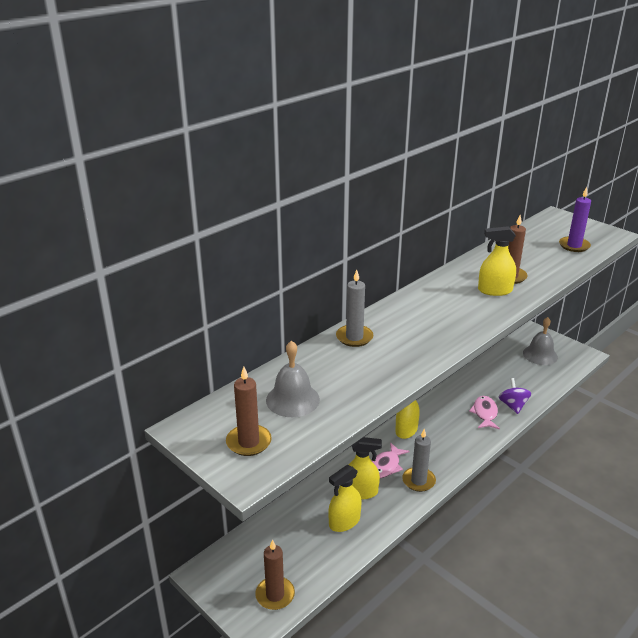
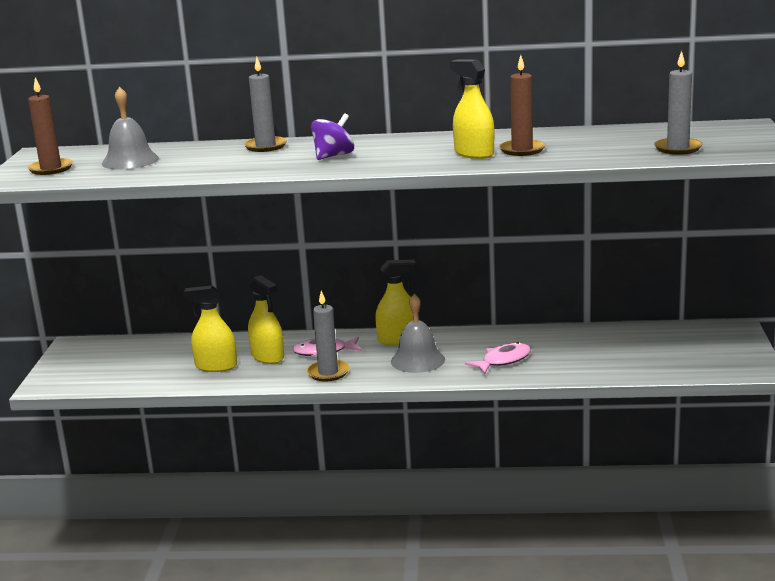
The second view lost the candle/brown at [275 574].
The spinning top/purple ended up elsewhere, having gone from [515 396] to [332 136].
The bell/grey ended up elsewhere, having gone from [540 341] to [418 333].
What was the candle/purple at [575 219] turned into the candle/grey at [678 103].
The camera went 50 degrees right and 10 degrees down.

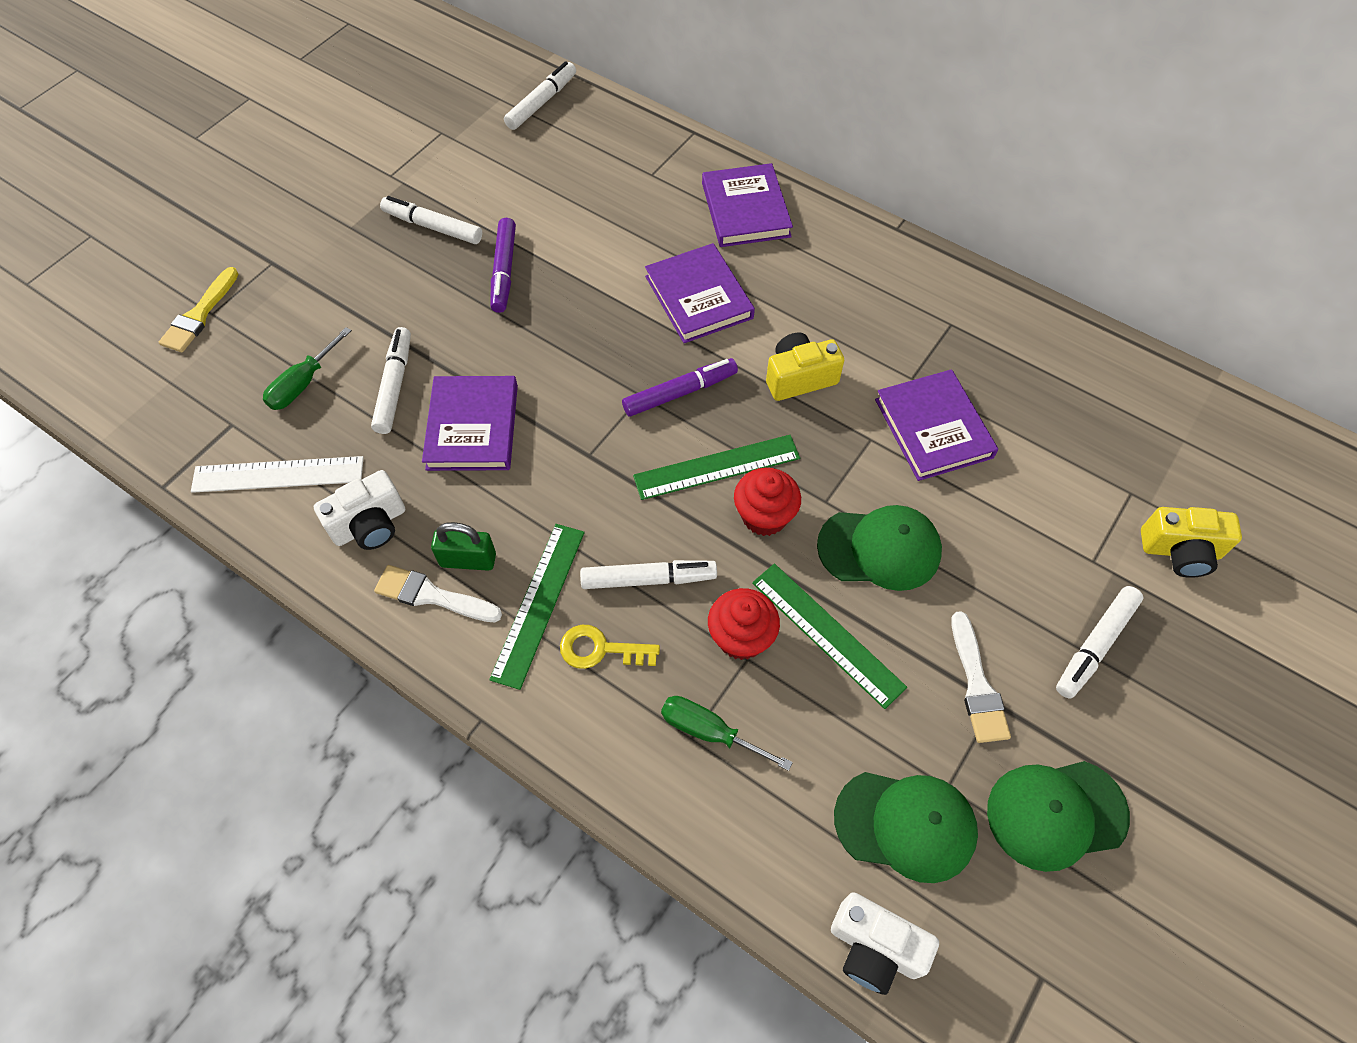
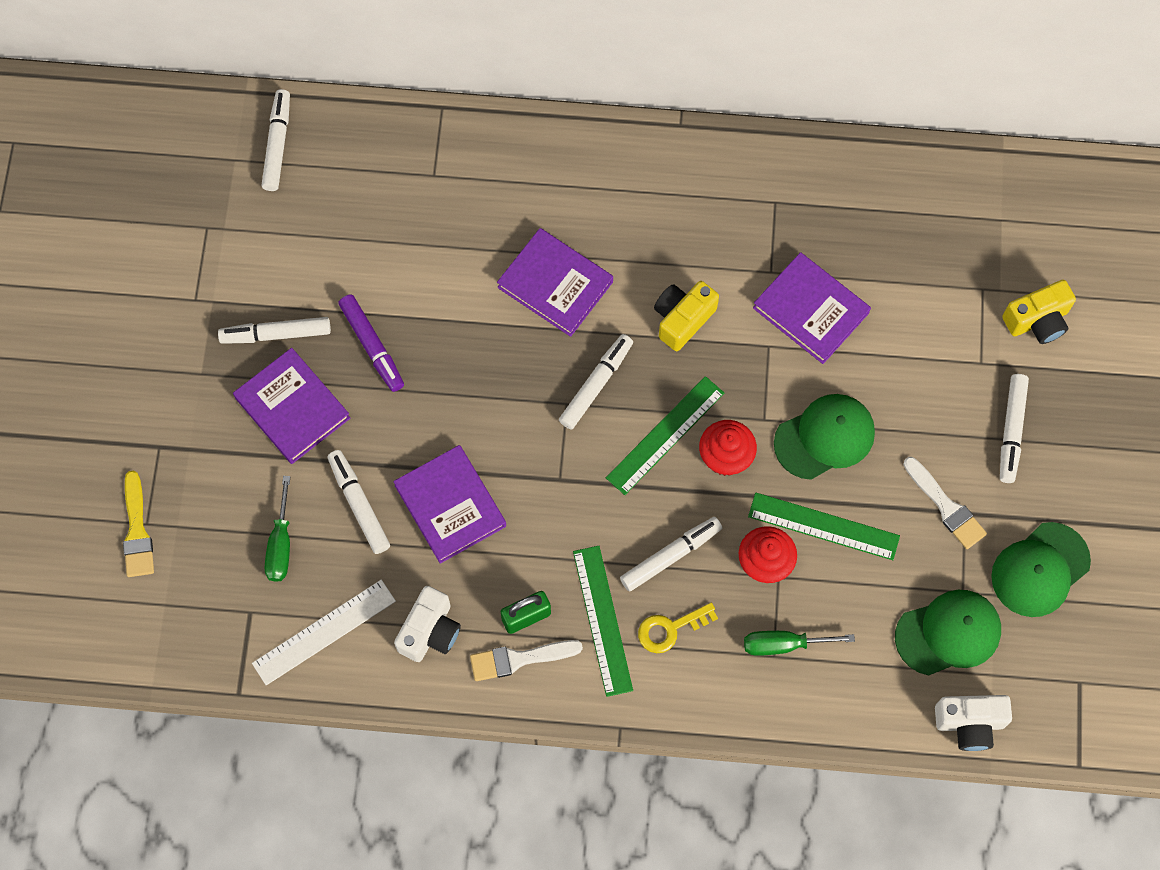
The book/purple ended up elsewhere, having gone from [747 205] to [291 406].
What was the marker/purple at [680 387] turned into the marker/white at [596 381].
The camera went 30 degrees left and 10 degrees up.

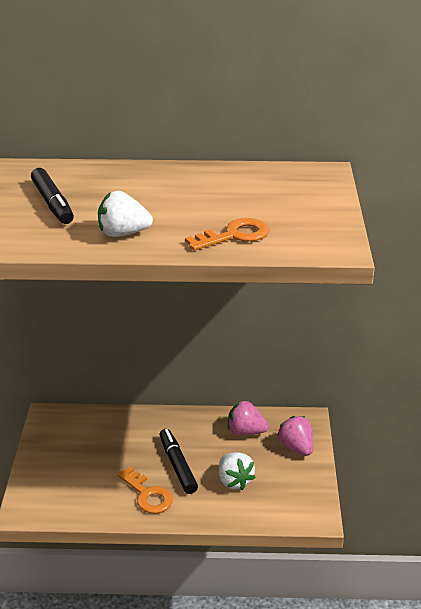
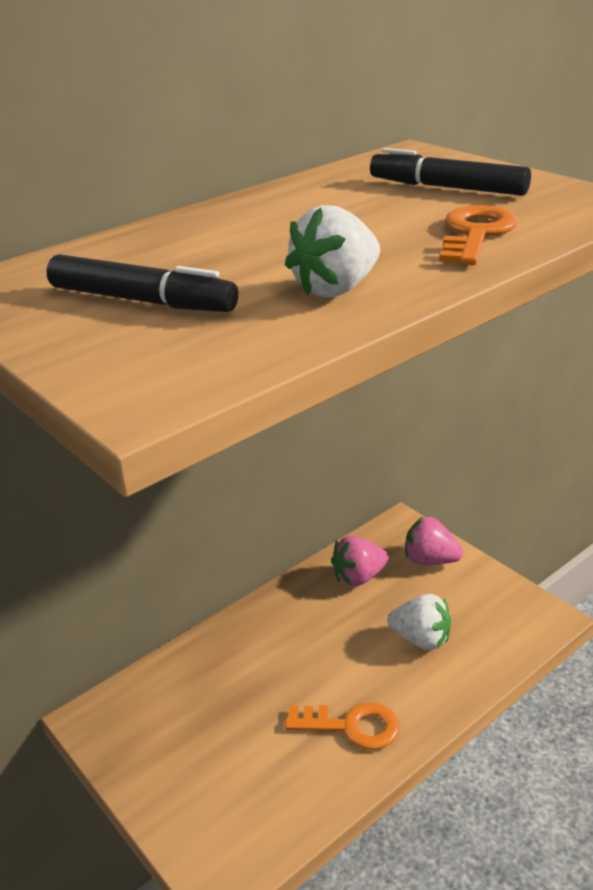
The marker/black ended up elsewhere, having gone from [178 461] to [450 172].
The camera went 40 degrees left and 0 degrees up.

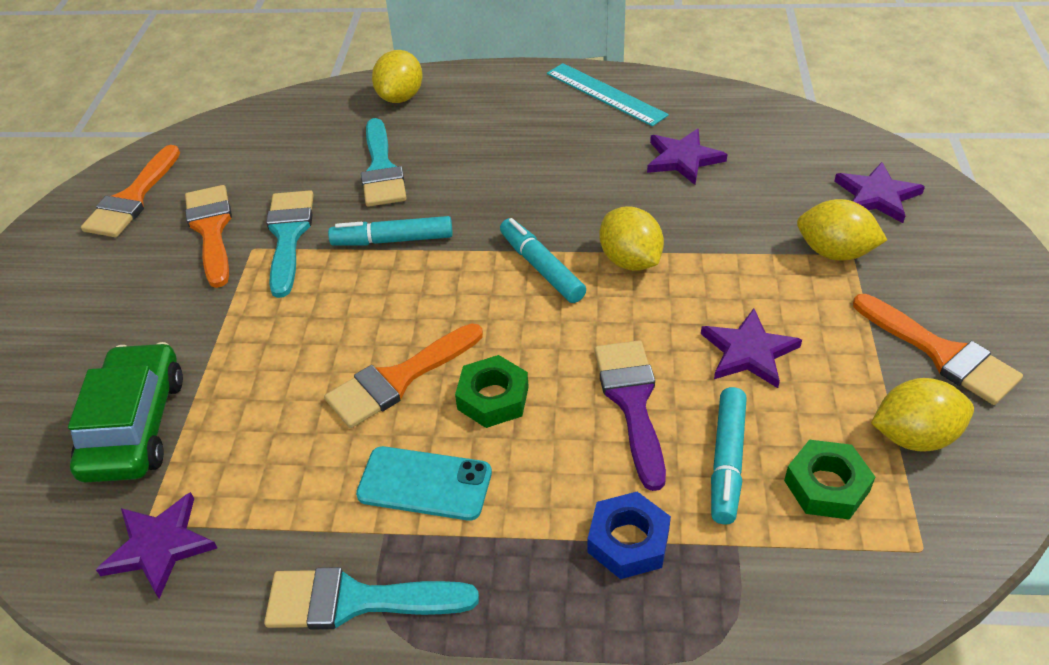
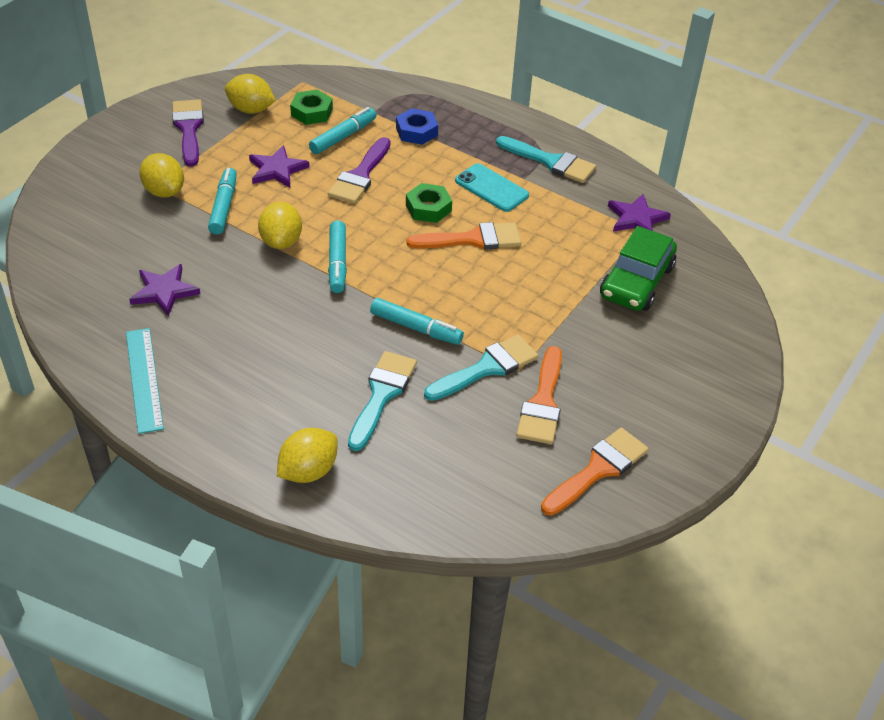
The second view lost the star/purple at [879 192].
The second view gained the marker/turquoise at [222 201].
What was the brush/orange at [938 349] turned into the brush/purple at [188 133].
The brush/turquoise at [290 244] ended up facing another way, 150 degrees counterclockwise from before.
The camera went 155 degrees left and 0 degrees up.

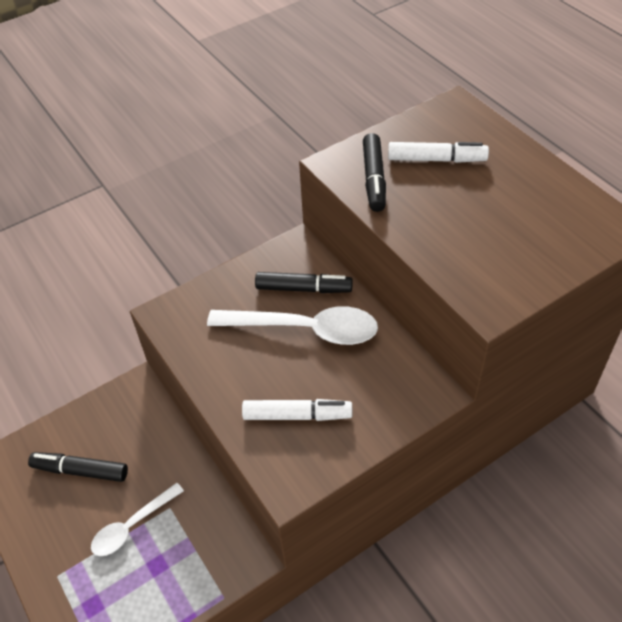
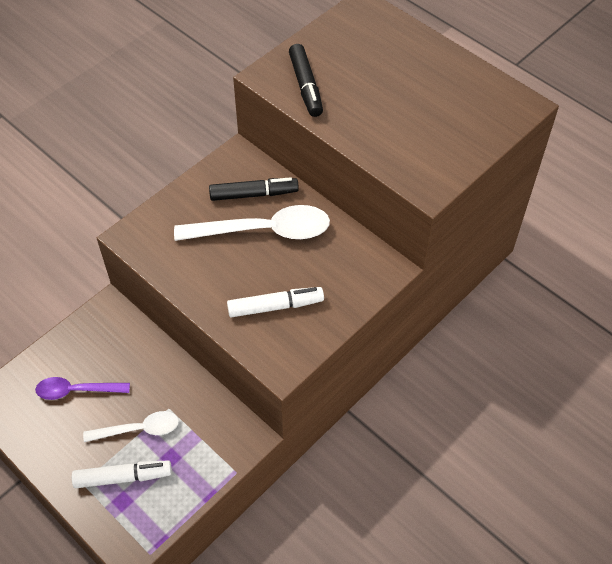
The marker/white ended up elsewhere, having gone from [438 152] to [122 474].
Where the marker/black stood at [78 467], the spoon/purple came to stand at [82 388].
The spoon/white at [137 519] ended up facing another way, 135 degrees counterclockwise from before.
The camera went 15 degrees left and 5 degrees up.

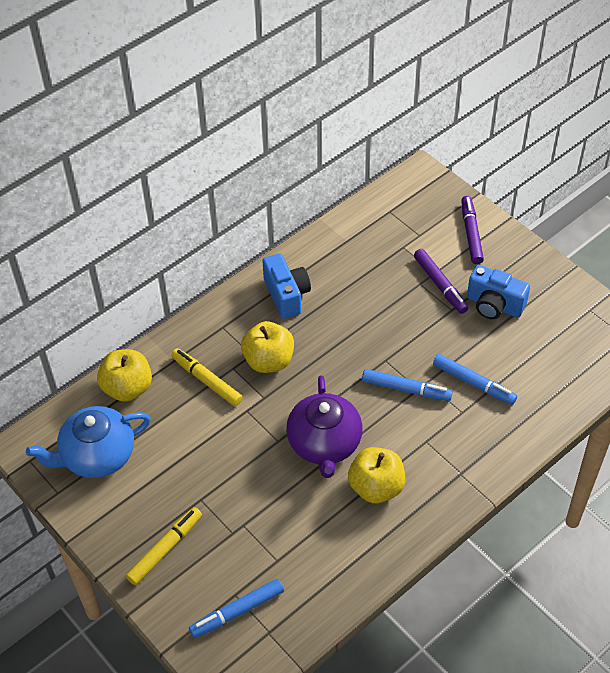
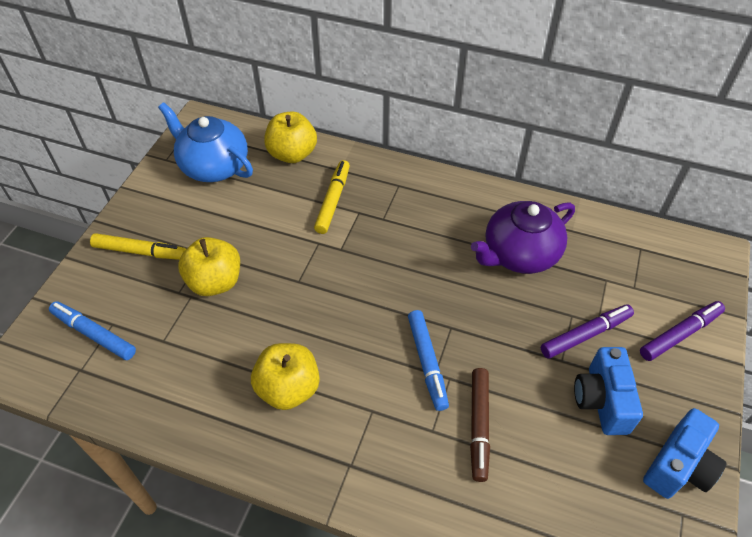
The apple/yellow ended up elsewhere, having gone from [267 347] to [209 266].
The camera/blue ended up elsewhere, having gone from [286 286] to [685 453].
The teapot/purple ended up elsewhere, having gone from [324 426] to [523 237].
What was the marker/blue at [475 379] turned into the marker/brown at [480 425].
The marker/purple at [441 281] ended up facing another way, 150 degrees counterclockwise from before.
The camera went 60 degrees right and 0 degrees up.

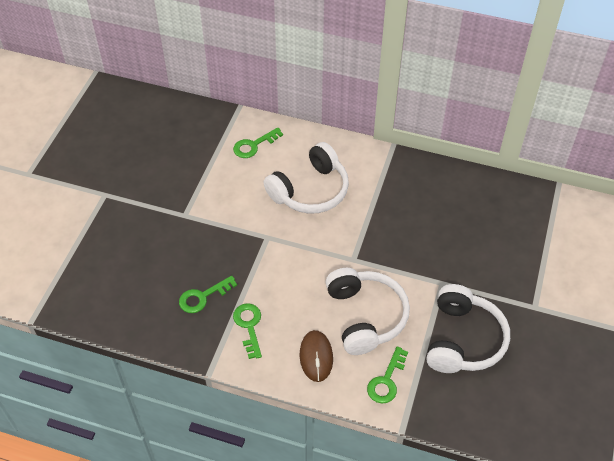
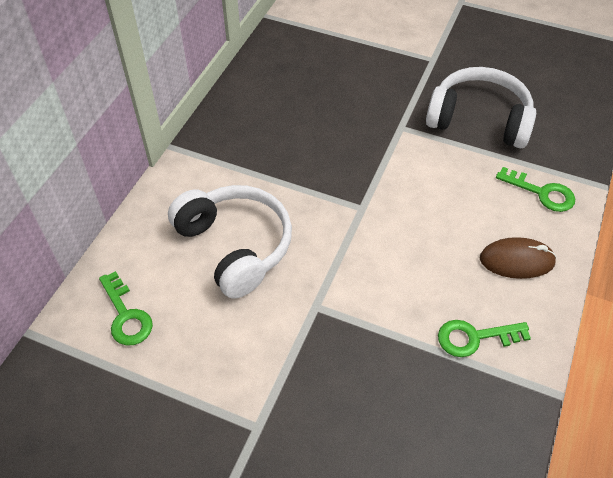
The second view lost the key/green at [208 294].
The second view lost the headphones/white at [367 311].
The camera went 85 degrees left and 0 degrees up.

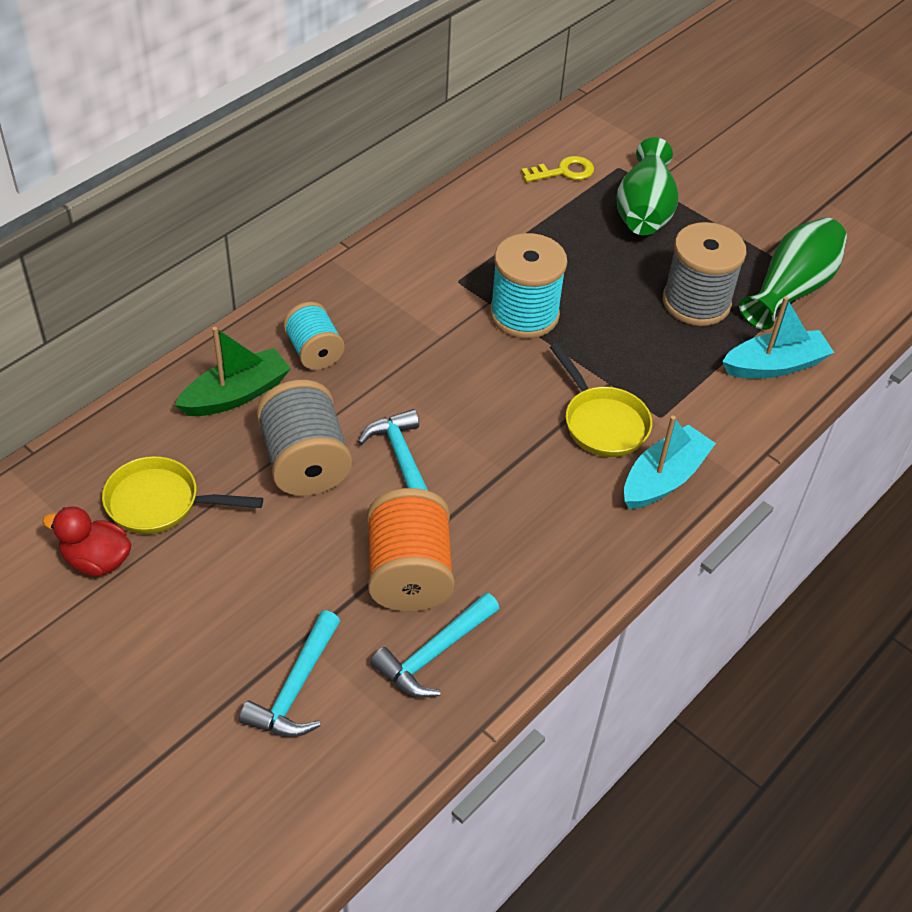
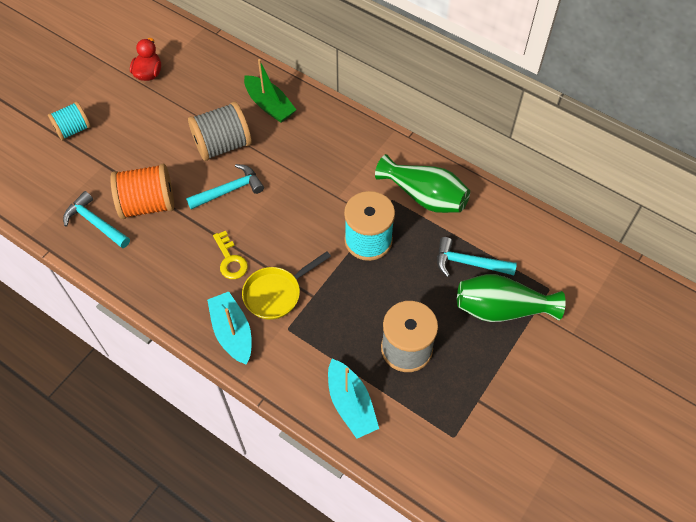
The second view lost the pan/yellow at [182 495].
The hammer/turquoise ended up elsewhere, having gone from [289 673] to [477 257].
The spool/turquoise ended up elsewhere, having gone from [314 336] to [69 121].
The key/yellow ended up elsewhere, having gone from [557 169] to [230 255].
The vase/green ended up elsewhere, having gone from [793 274] to [422 183].
The boat/turquoise at [670 462] ended up facing another way, 150 degrees counterclockwise from before.
The camera went 85 degrees right and 10 degrees up.

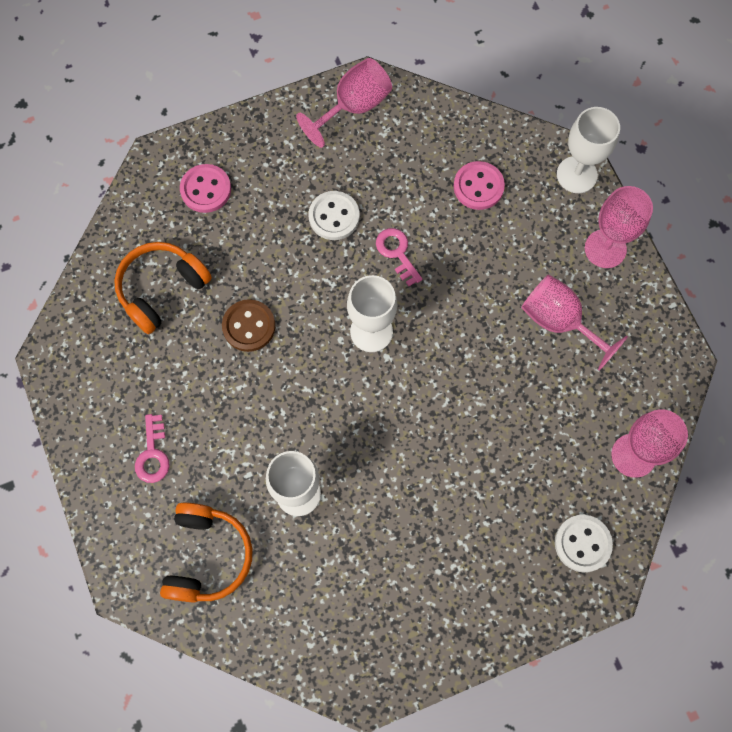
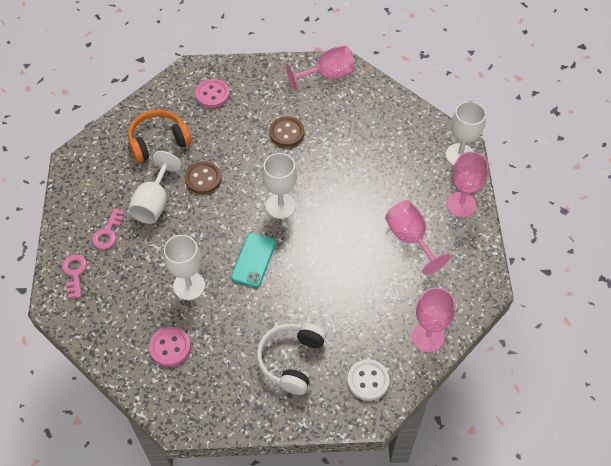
The second view lost the headphones/orange at [206 552].
The second view gained the goblet/white at [154 187].
The second view gained the phone/turquoise at [253 260].
The second view gained the headphones/white at [291 359].
The key/pink ended up elsewhere, having gone from [399 257] to [74 276].
The button/pink ended up elsewhere, having gone from [479 185] to [170 347].
What was the button/white at [334 215] turned into the button/brown at [286 132].
The camera went 20 degrees right and 15 degrees down.

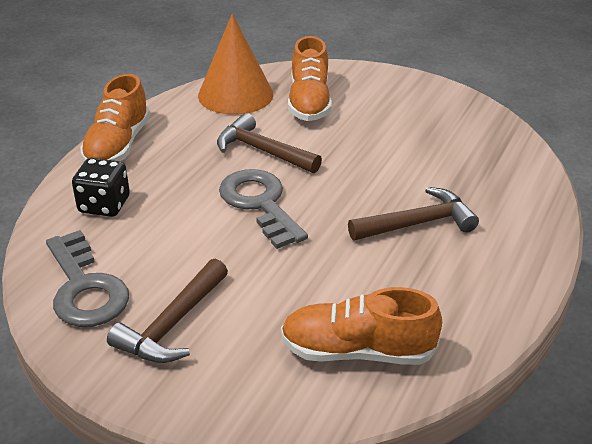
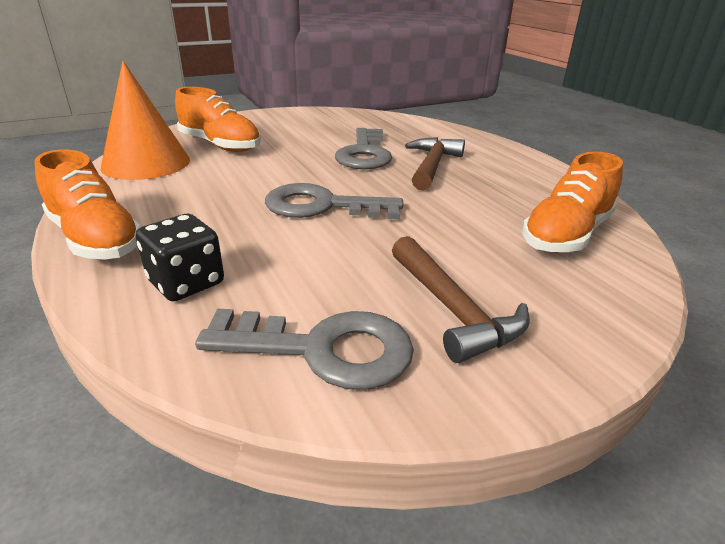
The second view lost the hammer/brown at [269 143].
The second view gained the key/grey at [363 148].
The camera went 55 degrees left and 5 degrees down.

